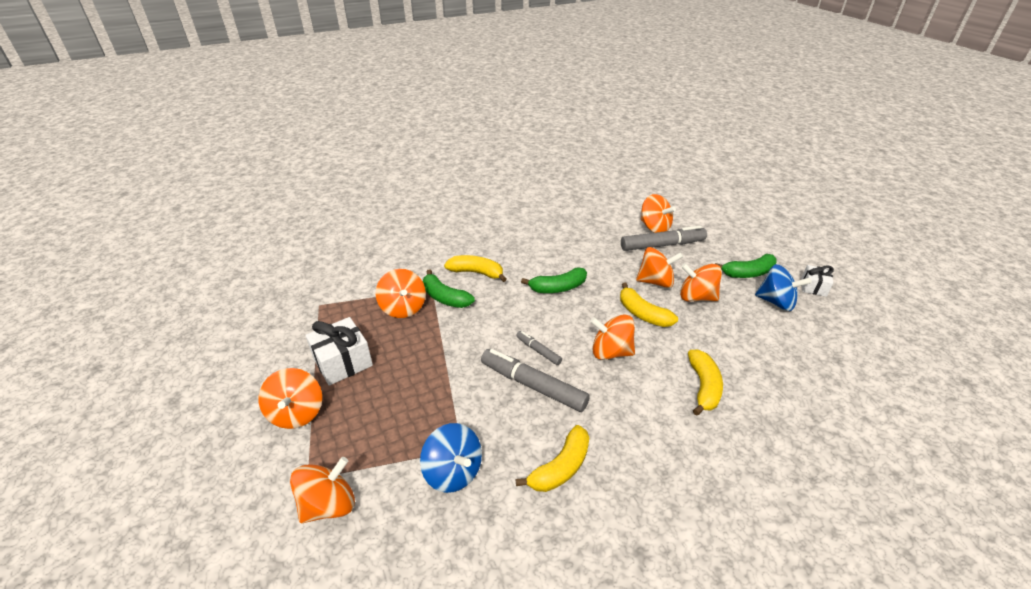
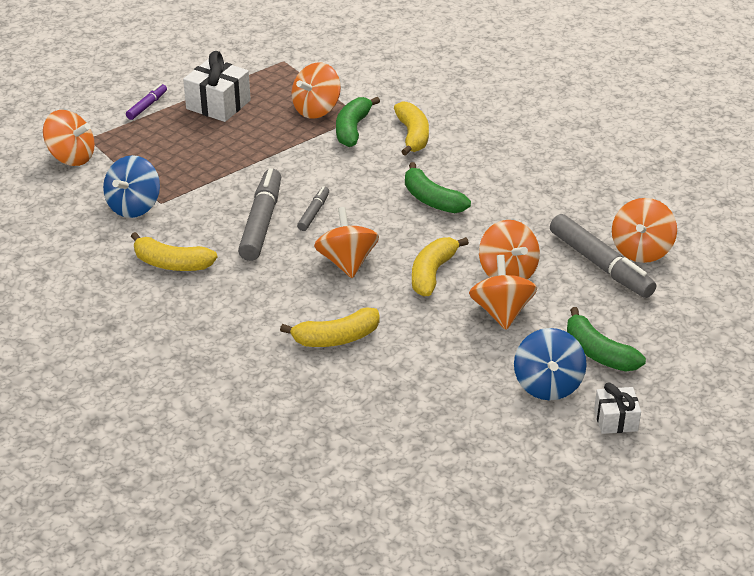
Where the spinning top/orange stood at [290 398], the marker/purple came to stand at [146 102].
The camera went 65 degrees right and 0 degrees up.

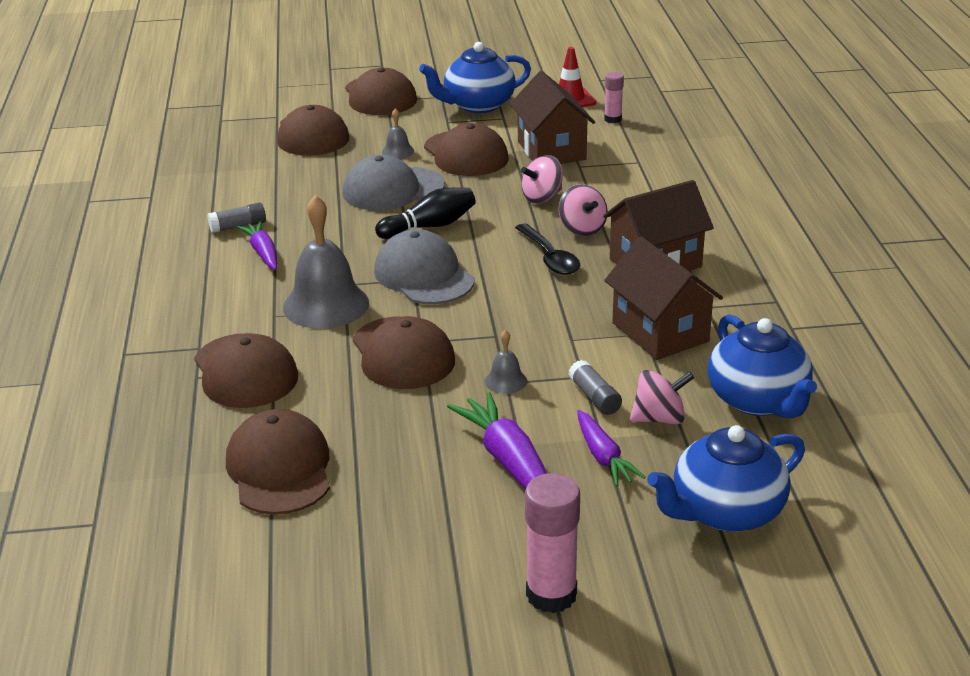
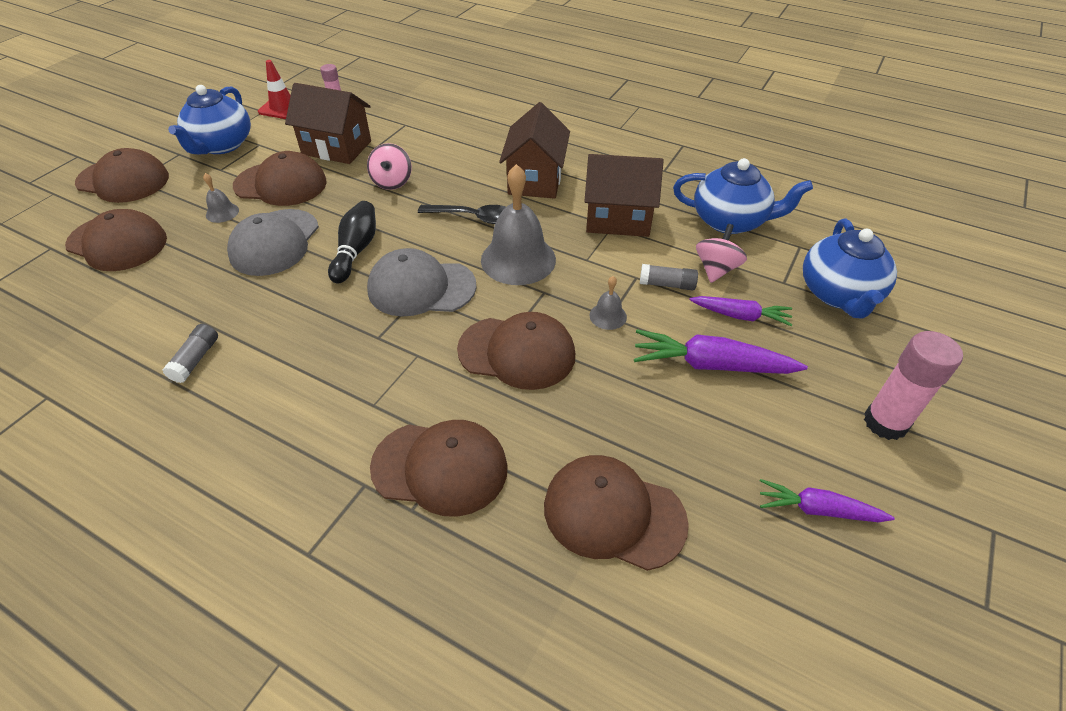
The second view lost the spinning top/pink at [583 210].
The carrot/purple ended up elsewhere, having gone from [257 245] to [827 500].
The bell/grey ended up elsewhere, having gone from [326 262] to [518 224].
The camera went 55 degrees left and 15 degrees up.

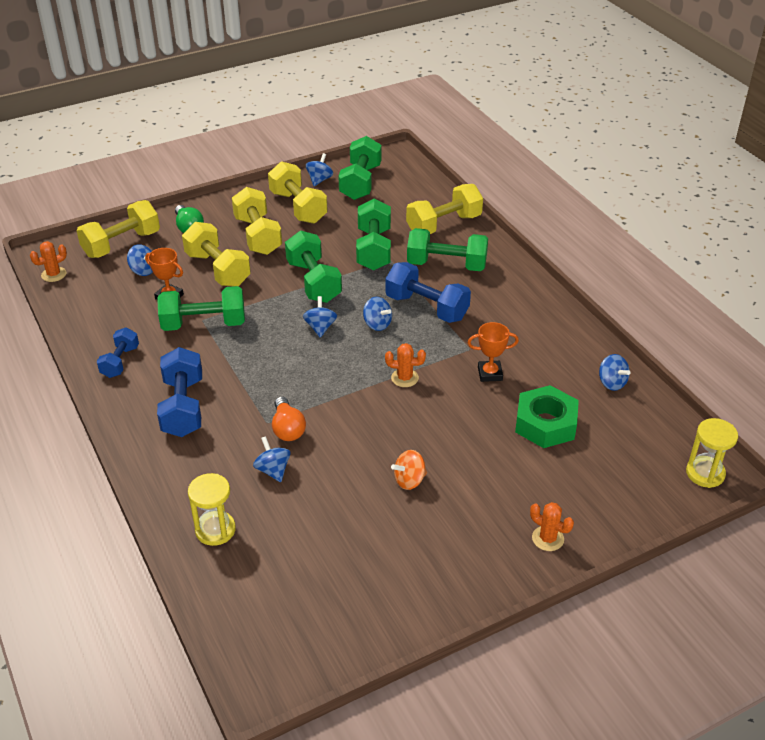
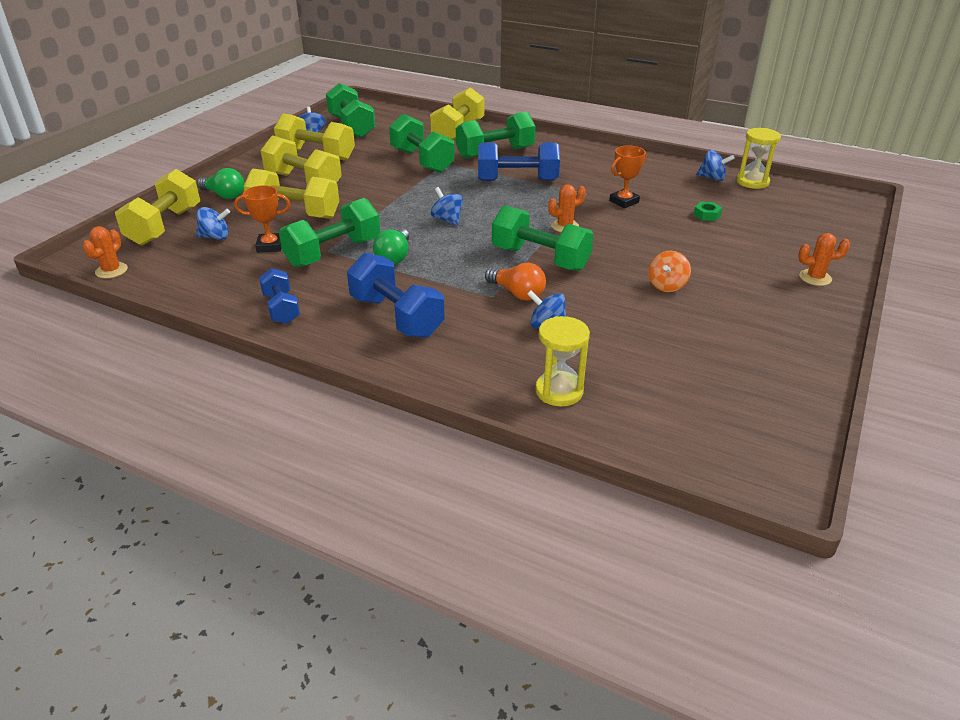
The second view lost the spinning top/blue at [377 314].
The second view gained the light bulb/green at [391 247].
The dumbbell/green ended up elsewhere, having gone from [313 266] to [543 238].
The hourglass/yellow ended up elsewhere, having gone from [712 453] to [758 158].
The size of the nut/green at [547 416] changed by a factor of 0.42.
The camera went 35 degrees left and 5 degrees down.

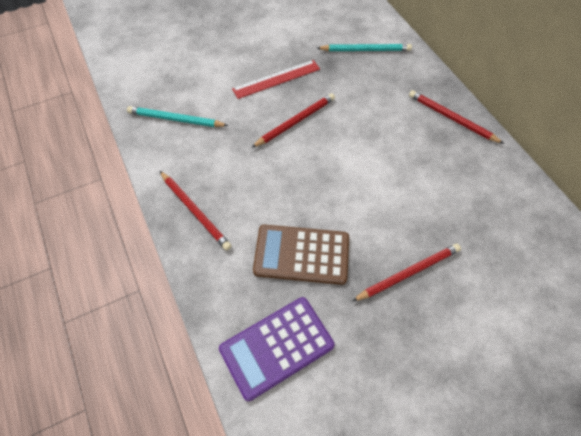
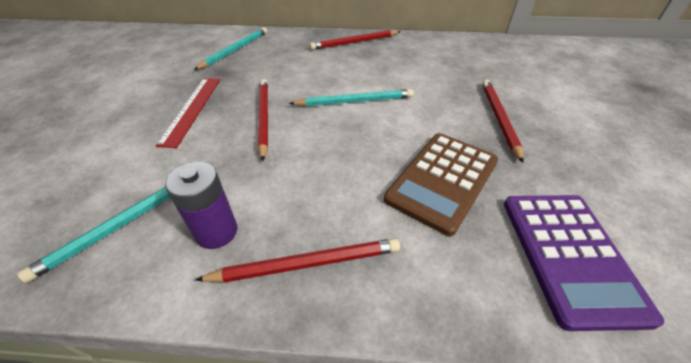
The second view gained the battery/purple at [201 205].
The second view gained the pencil/turquoise at [351 97].
The camera went 60 degrees left and 15 degrees down.

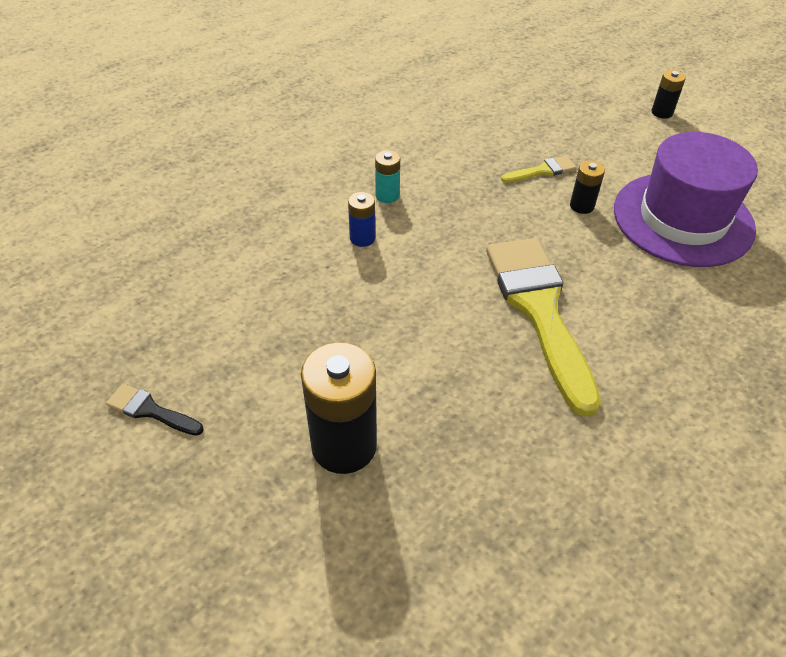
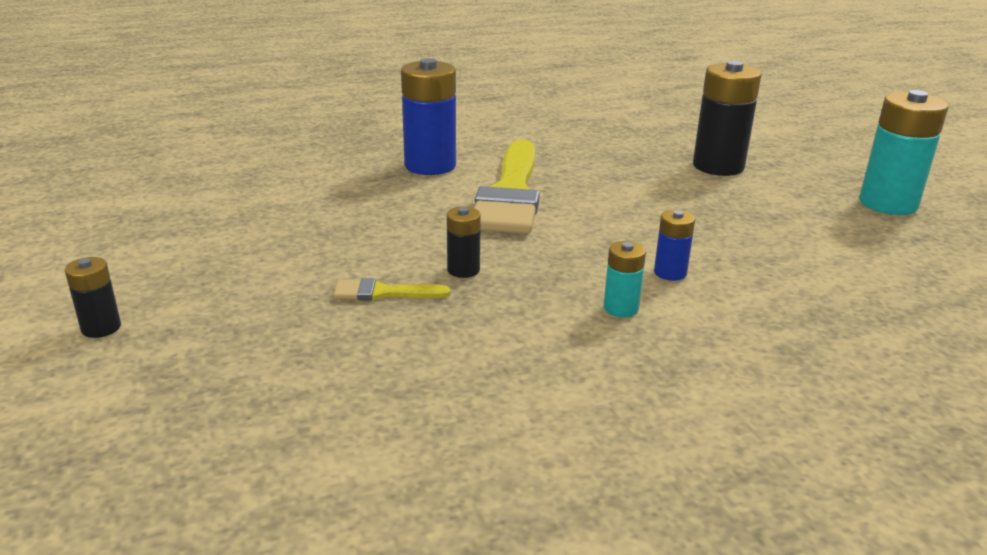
The second view lost the hat/purple at [686 199].
The second view gained the battery/blue at [428 116].
The battery/black ended up elsewhere, having gone from [587 187] to [464 242].
Where the brush/black stood at [155 410], the battery/turquoise came to stand at [903 152].
The camera went 160 degrees left and 20 degrees down.

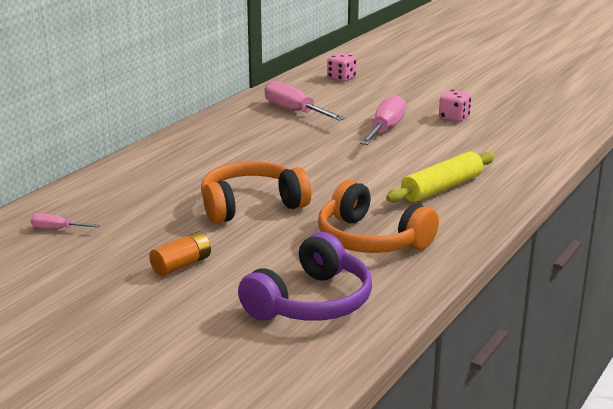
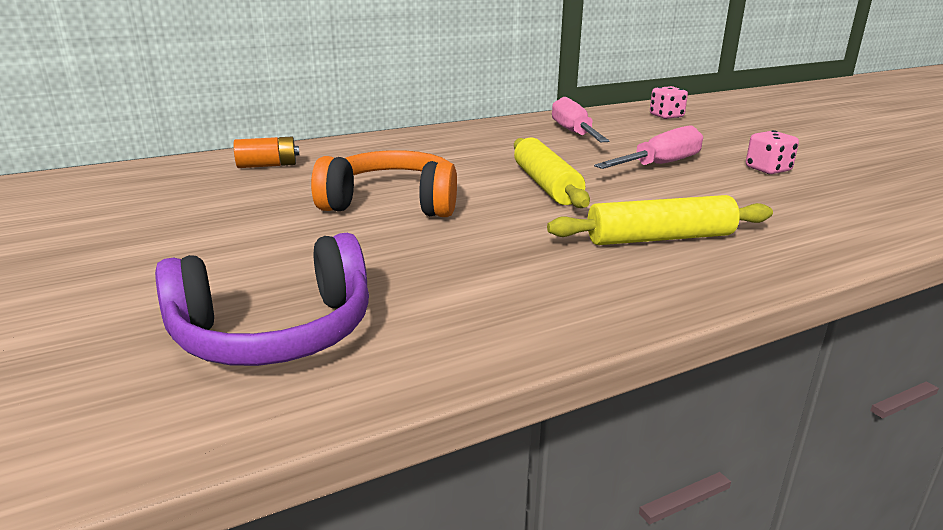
The second view lost the screwdriver/pink at [65 221].
The second view lost the headphones/orange at [378 216].
The second view gained the rolling pin/yellow at [552 172].
The battery/orange ended up elsewhere, having gone from [180 253] to [266 152].
The camera went 30 degrees right and 0 degrees up.

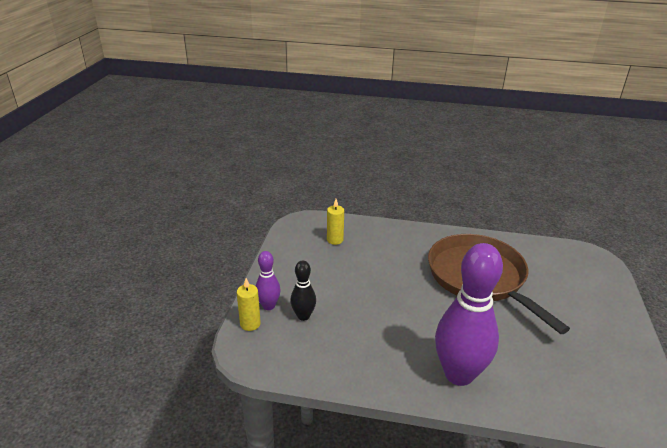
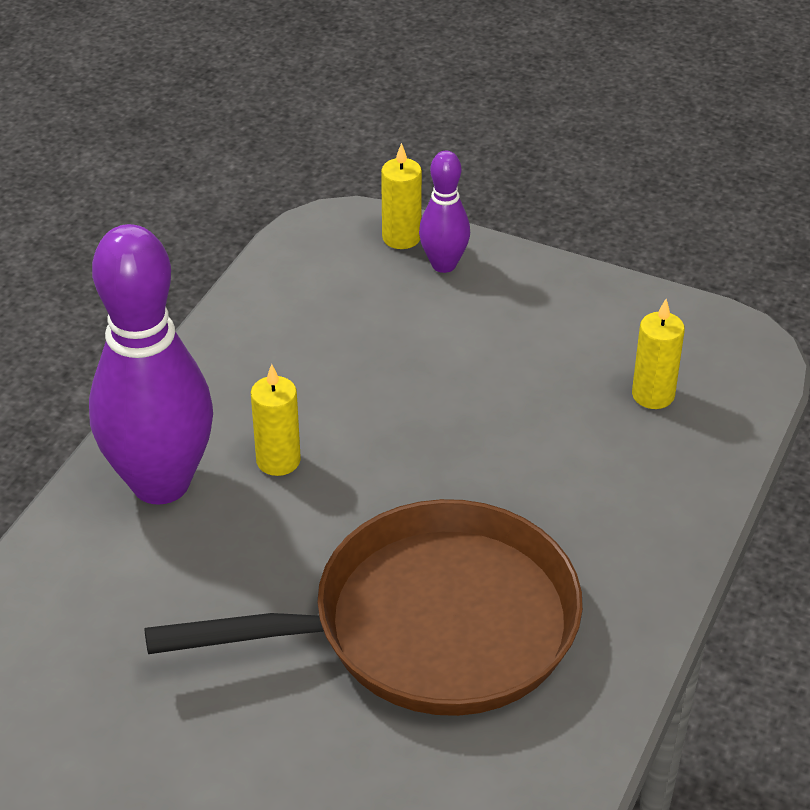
The second view lost the bowling pin/black at [303 290].
The second view gained the candle/yellow at [276 420].
The camera went 105 degrees right and 10 degrees up.

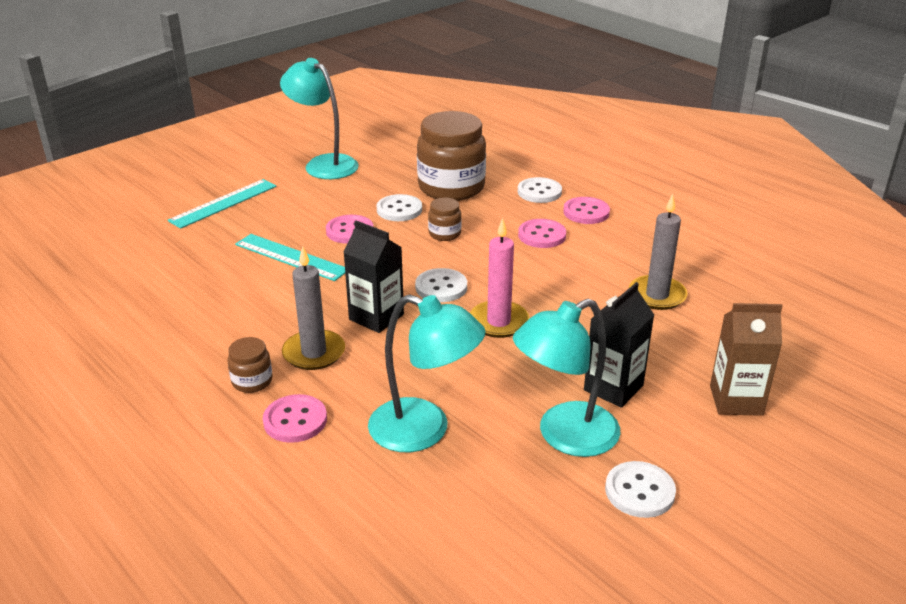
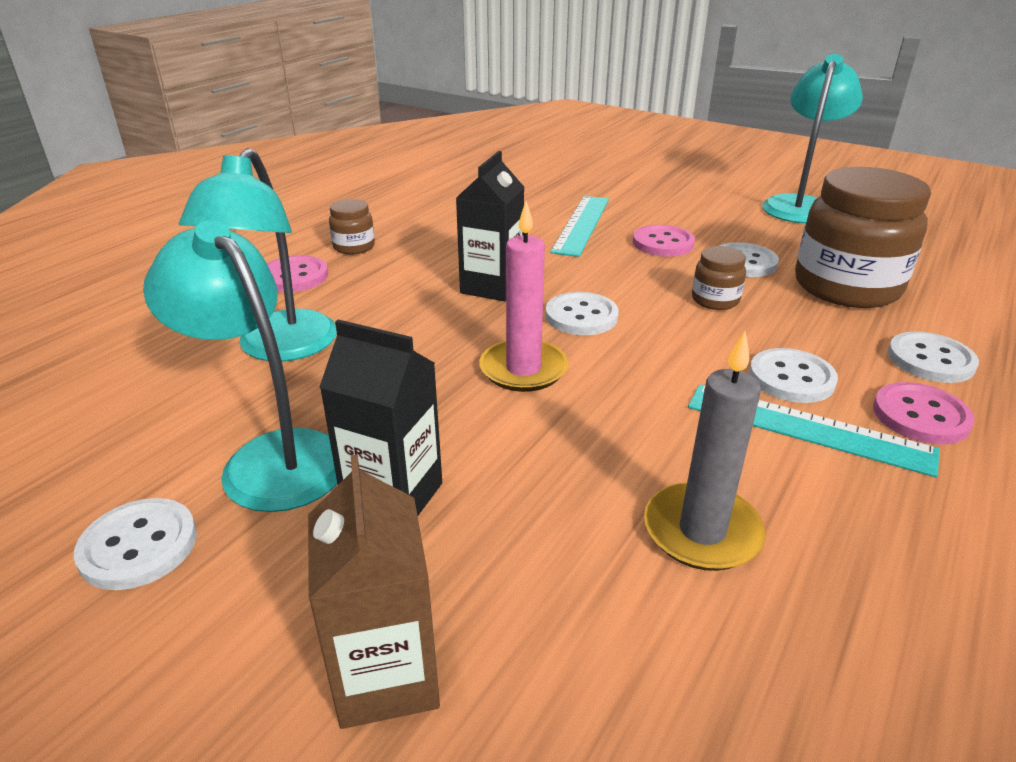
The second view lost the candle/grey at [313 308].
The ruler/turquoise ended up elsewhere, having gone from [222 204] to [813 431].
What was the button/pink at [542 233] turned into the button/white at [793 375].
The camera went 75 degrees right and 0 degrees up.

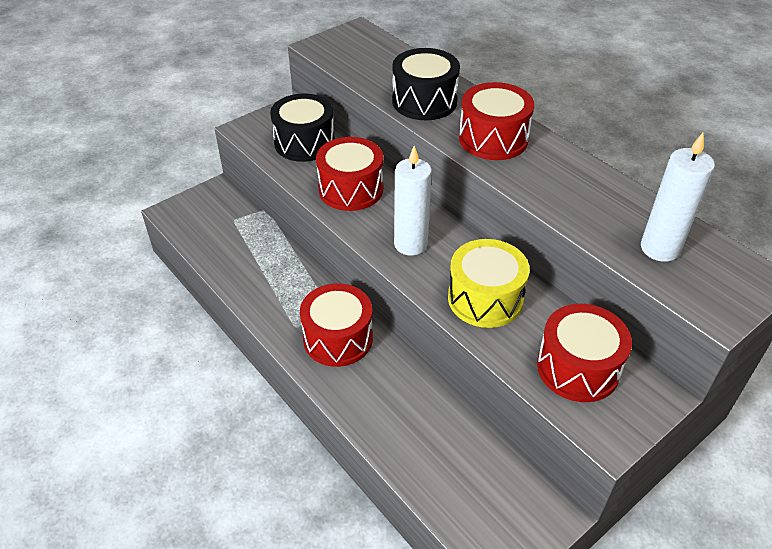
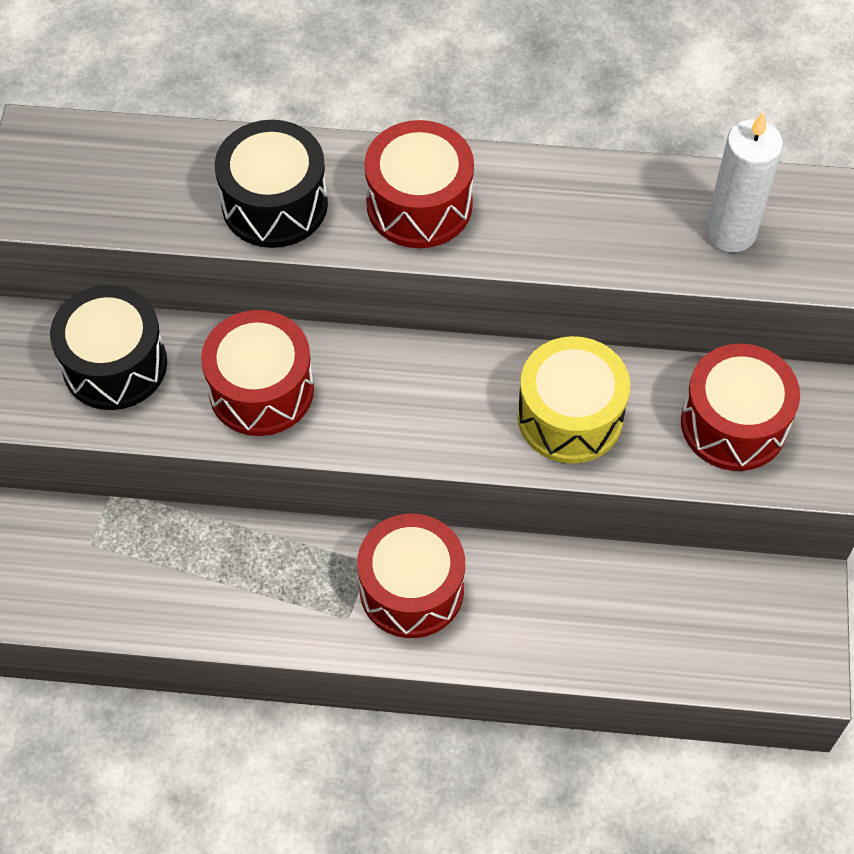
The second view lost the candle/white at [413 201].
The camera went 45 degrees left and 15 degrees up.

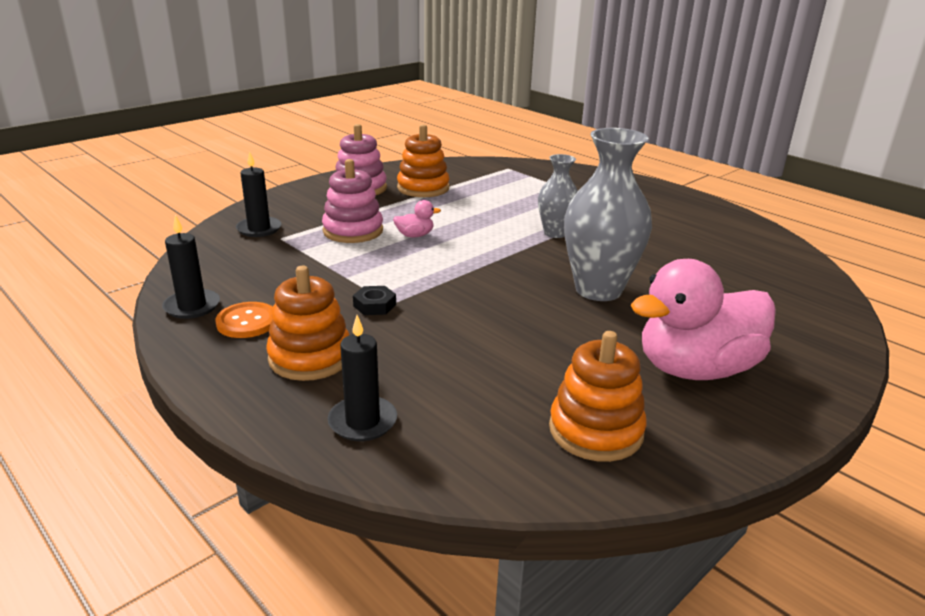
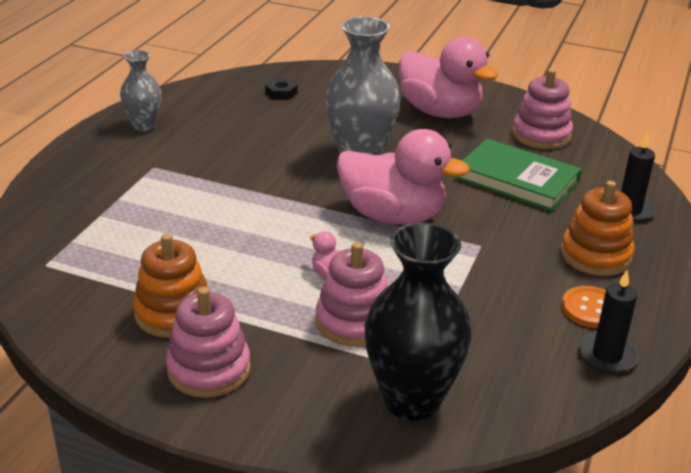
The second view gained the duck/pink at [403 177].
The second view gained the book/green at [518 174].
The nut/black ended up elsewhere, having gone from [374 300] to [281 89].
The vase/grey ended up elsewhere, having gone from [558 196] to [141 90].
Where the candle/black stood at [259 194], the vase/black came to stand at [418 321].
What was the stacking toy/orange at [598 396] turned into the stacking toy/pink at [543 109].
The camera went 115 degrees left and 5 degrees up.

